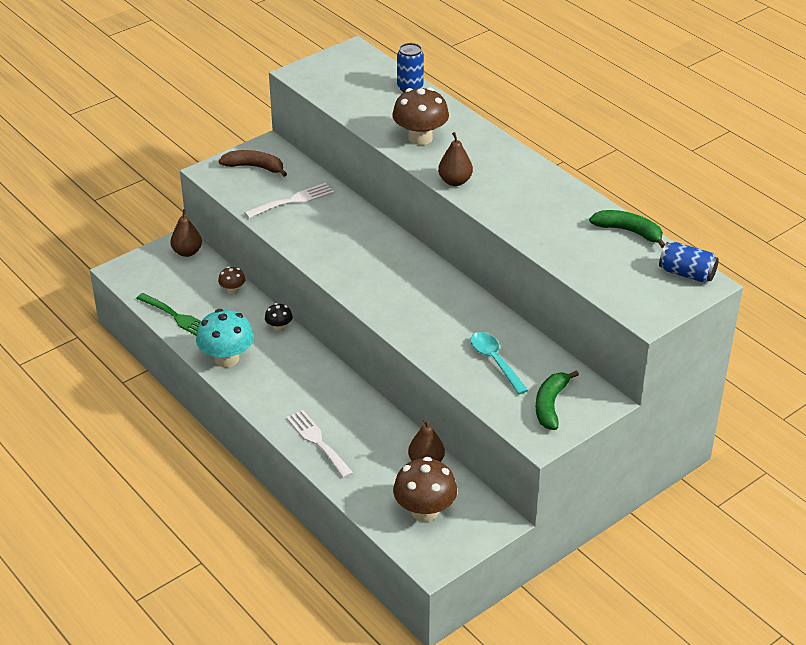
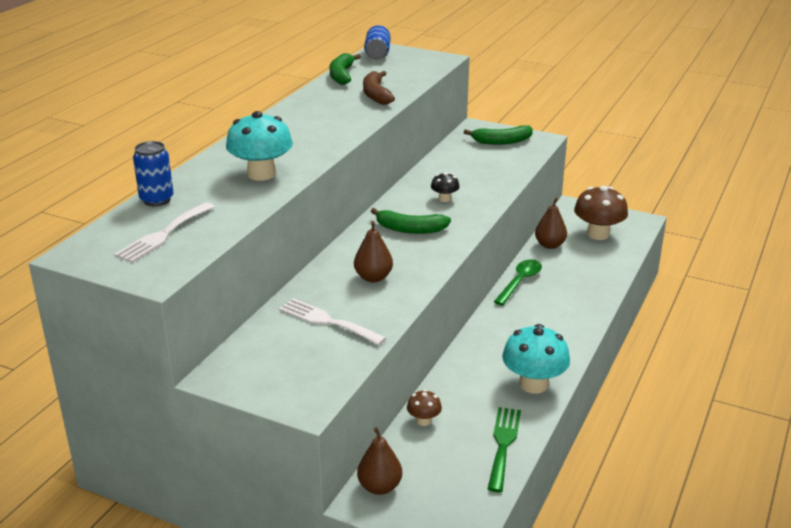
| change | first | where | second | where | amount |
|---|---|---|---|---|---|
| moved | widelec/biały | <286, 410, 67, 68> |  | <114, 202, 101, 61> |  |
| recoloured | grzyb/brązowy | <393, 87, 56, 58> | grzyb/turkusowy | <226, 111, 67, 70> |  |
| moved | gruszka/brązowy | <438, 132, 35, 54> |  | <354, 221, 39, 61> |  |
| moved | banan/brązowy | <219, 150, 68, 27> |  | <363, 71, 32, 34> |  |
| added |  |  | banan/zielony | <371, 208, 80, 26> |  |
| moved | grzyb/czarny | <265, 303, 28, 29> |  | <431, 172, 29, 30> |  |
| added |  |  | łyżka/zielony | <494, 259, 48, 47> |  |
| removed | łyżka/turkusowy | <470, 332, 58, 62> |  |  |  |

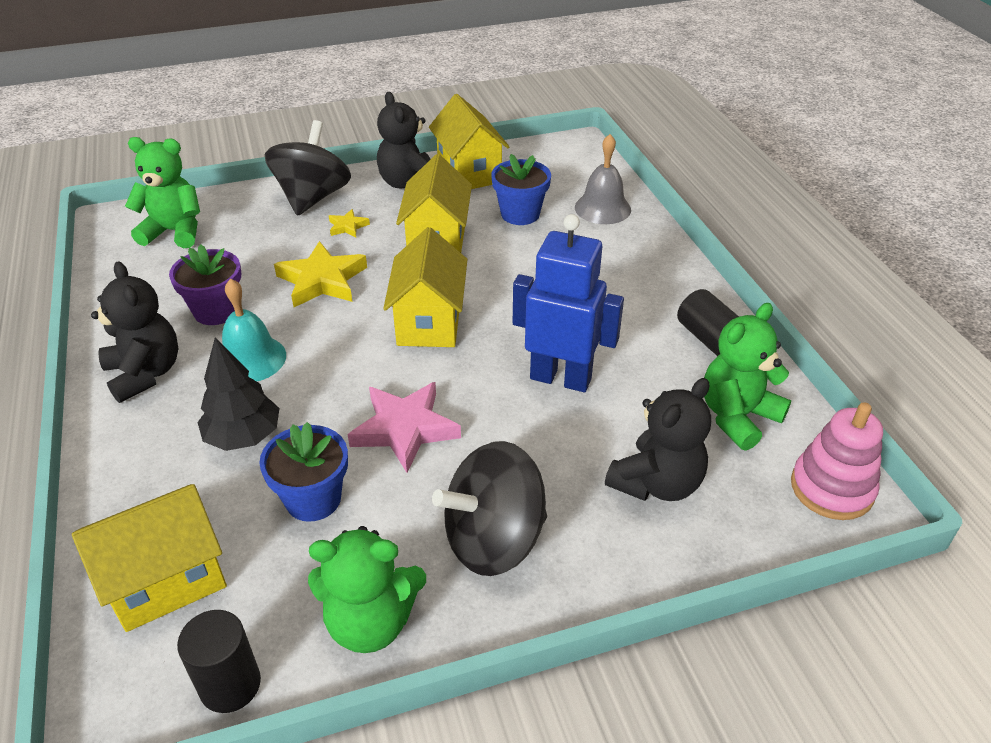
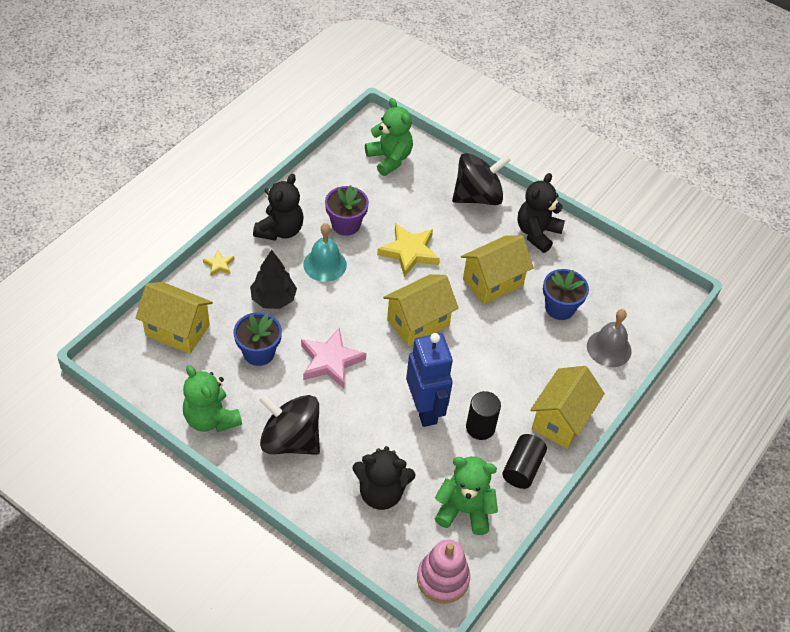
| change | first | where | second | where | amount |
|---|---|---|---|---|---|
| moved | gwiazda/żółty | <329, 209, 41, 28> |  | <203, 249, 32, 27> |  |
| moved | walec/czarny | <177, 610, 84, 103> |  | <466, 391, 35, 49> |  |
| moved | domek/żółty | <429, 94, 81, 95> |  | <530, 366, 75, 83> |  |

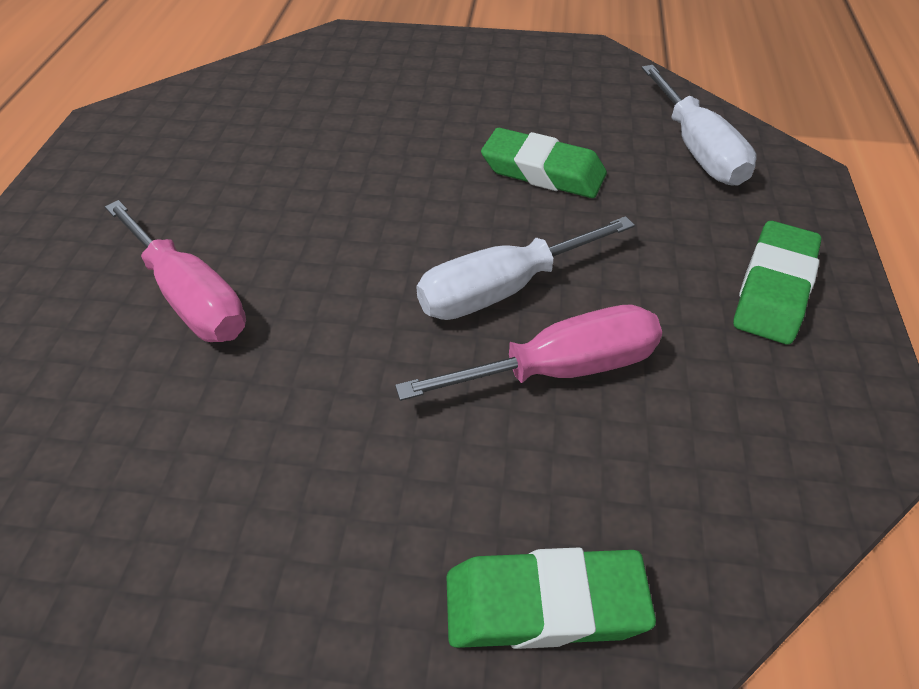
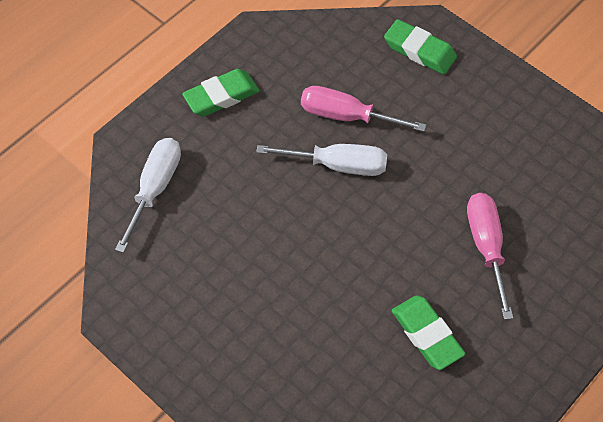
| change | first | where | second | where | amount |
|---|---|---|---|---|---|
| moved | gumka do mazania/zielony | <481, 128, 126, 70> |  | <392, 295, 74, 75> |  |

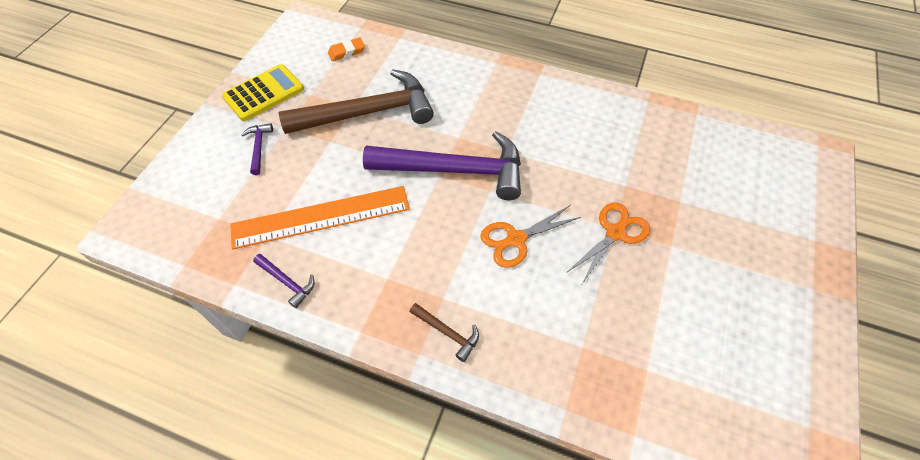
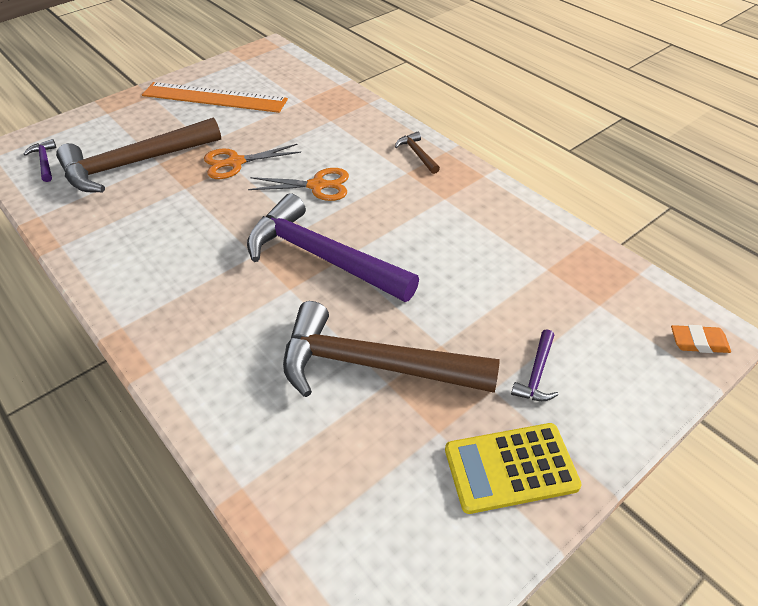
| change | first | where | second | where | amount |
|---|---|---|---|---|---|
| moved | młotek/fioletowy | <253, 254, 62, 54> |  | <23, 139, 33, 43> |  |
| added |  |  | młotek/brązowy | <56, 117, 165, 75> |  |
| moved | linijka/pomarańczowy | <230, 186, 180, 63> |  | <142, 82, 146, 31> |  |
| moved | gumka do mazania/pomarańczowy | <328, 37, 37, 24> |  | <671, 325, 60, 28> |  |

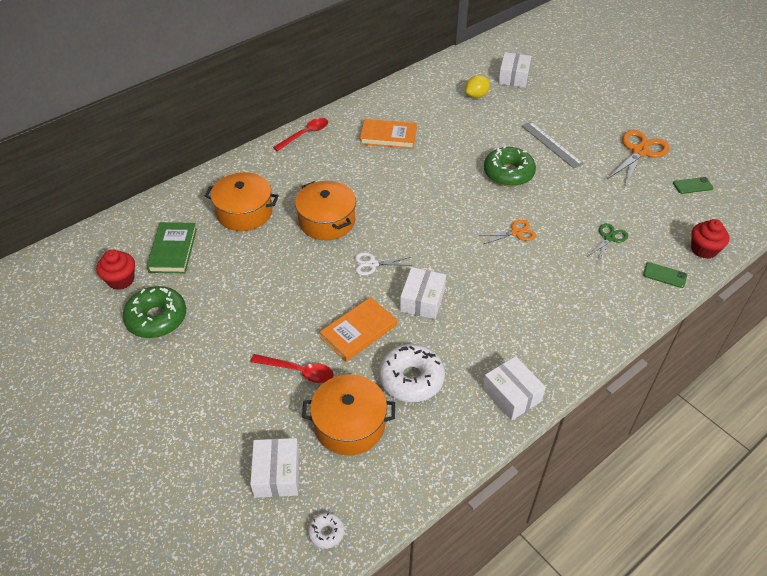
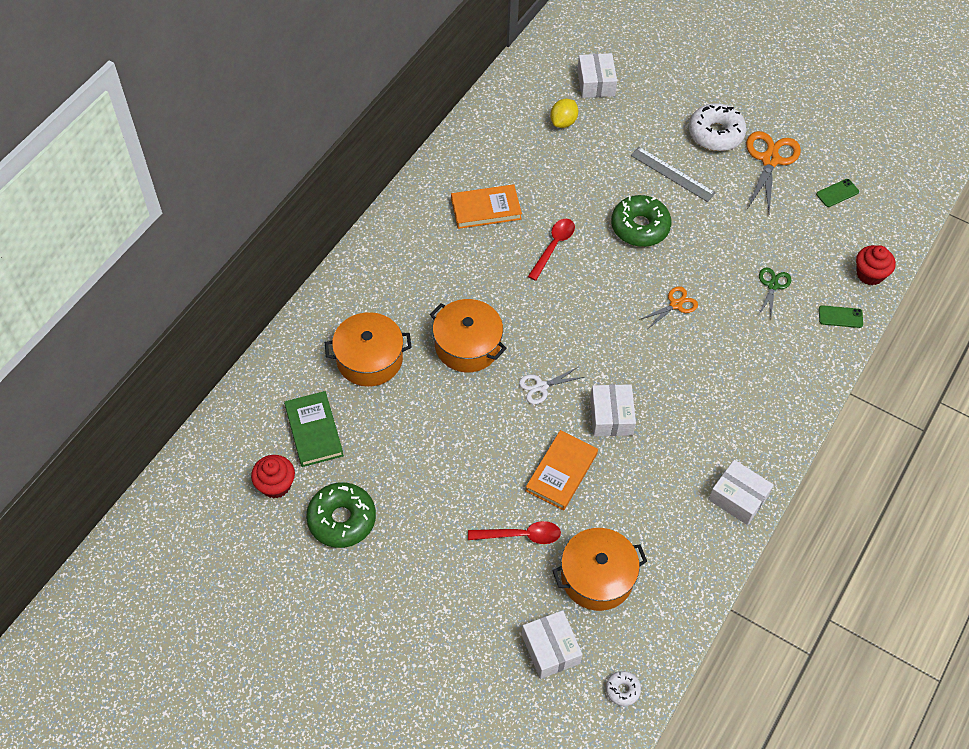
| change | first | where | second | where | amount |
|---|---|---|---|---|---|
| moved | łyżka/czerwony | <273, 118, 55, 33> |  | <528, 219, 47, 62> |  |
| moved | donut/biały | <379, 344, 66, 58> |  | <689, 103, 57, 48> |  |

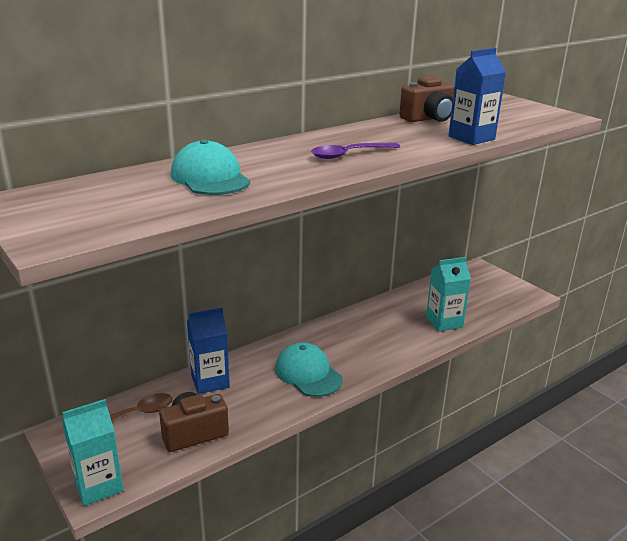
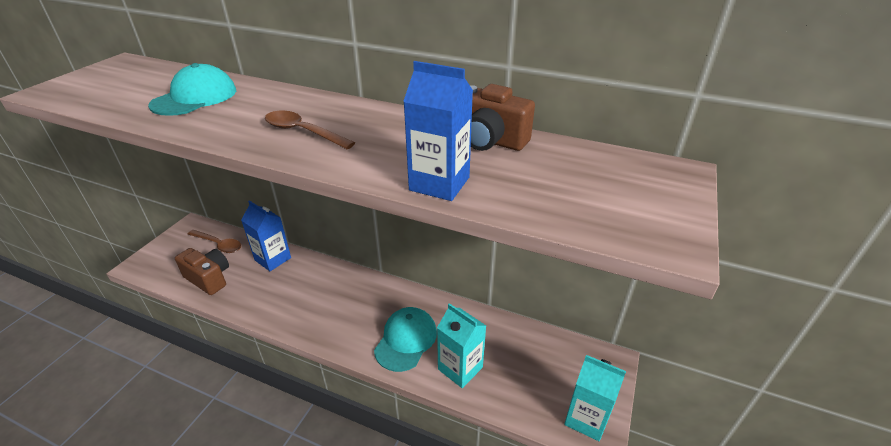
| change | first | where | second | where | amount |
|---|---|---|---|---|---|
| recoloured | łyżka/fioletowy | <311, 143, 89, 16> | łyżka/brązowy | <265, 110, 90, 39> |  |
| moved | czapka/turkusowy | <275, 343, 68, 54> |  | <374, 307, 63, 65> |  |
| moved | karton mleka/turkusowy | <62, 399, 62, 107> |  | <564, 355, 62, 86> |  |

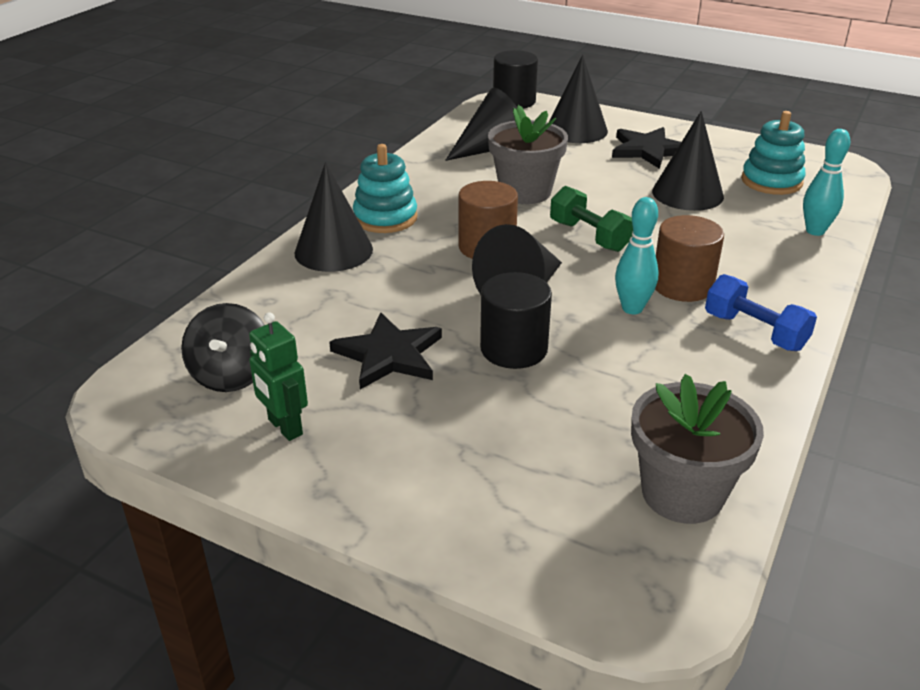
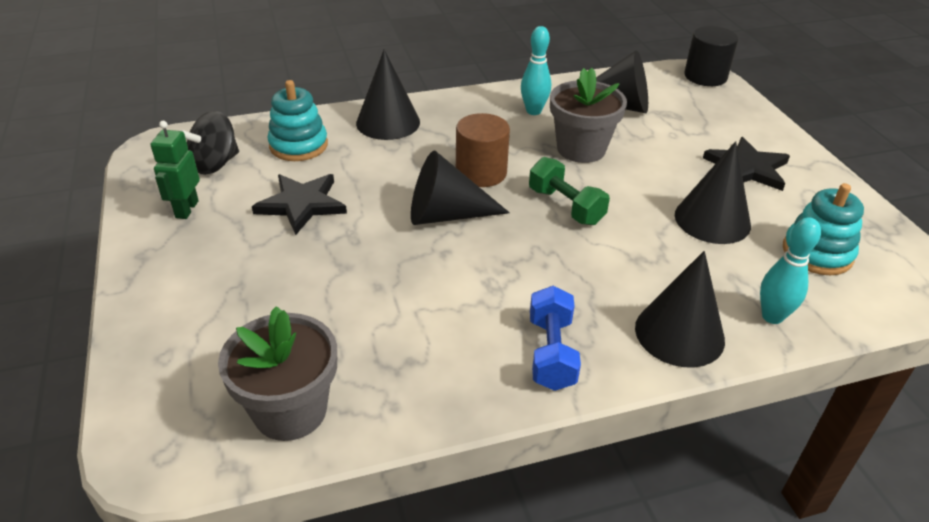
| change | first | where | second | where | amount |
|---|---|---|---|---|---|
| moved | zabawka nakładanka/turkusowy | <353, 144, 65, 89> |  | <268, 80, 60, 81> |  |
| moved | kręgiel/turkusowy | <615, 197, 44, 117> |  | <521, 26, 30, 89> |  |
| turned | hantel/zielony | <550, 186, 83, 66> |  | <529, 157, 81, 68> | 45 degrees counterclockwise |
| moved | stożek/czarny | <549, 55, 59, 88> |  | <635, 251, 90, 116> |  |
| removed | walec/czarny | <480, 272, 72, 97> |  |  |  |
| removed | walec/brązowy | <655, 215, 69, 87> |  |  |  |

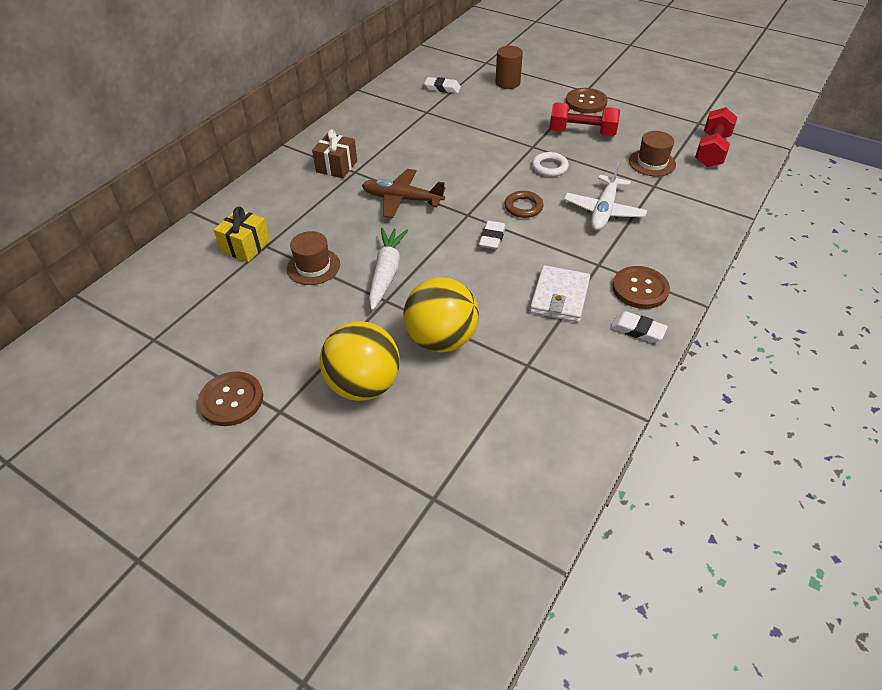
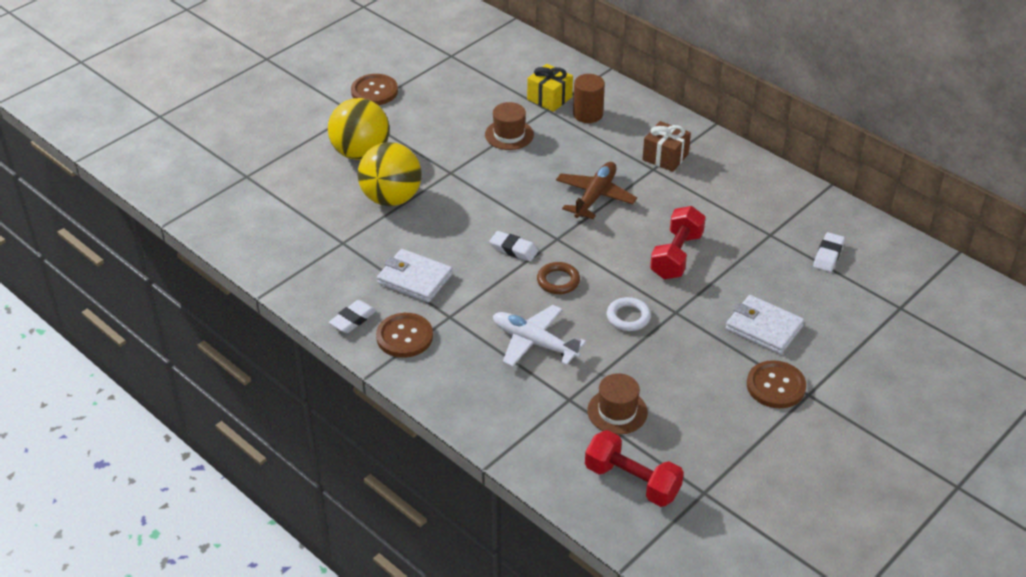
| change | first | where | second | where | amount |
|---|---|---|---|---|---|
| moved | walec/brązowy | <496, 46, 27, 43> |  | <573, 74, 32, 49> |  |
| moved | hantel/czerwony | <550, 102, 70, 34> |  | <650, 206, 56, 73> |  |
| added |  |  | portfel/biały | <726, 295, 79, 59> |  |
| removed | marchewka/biały | <369, 228, 39, 82> |  |  |  |

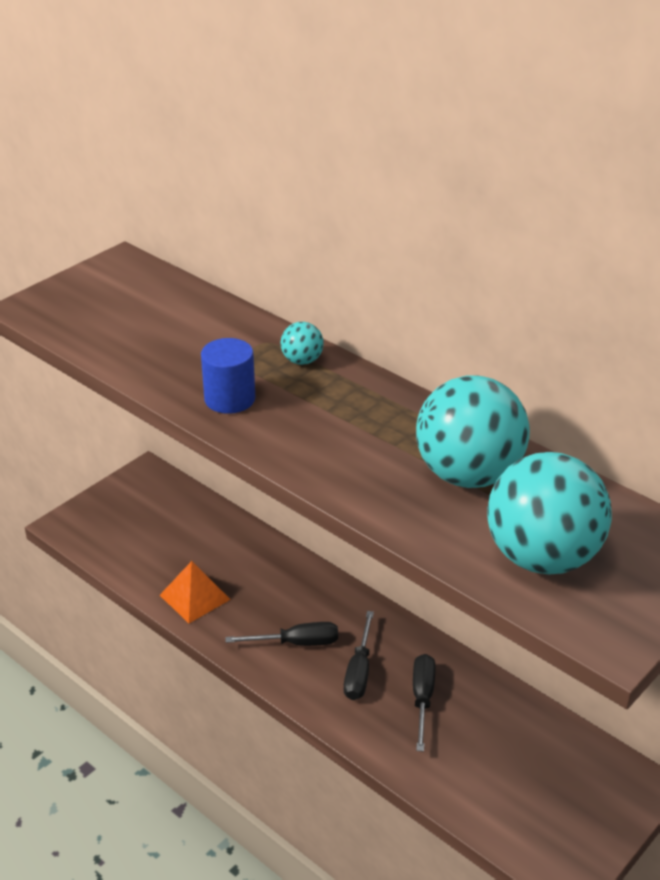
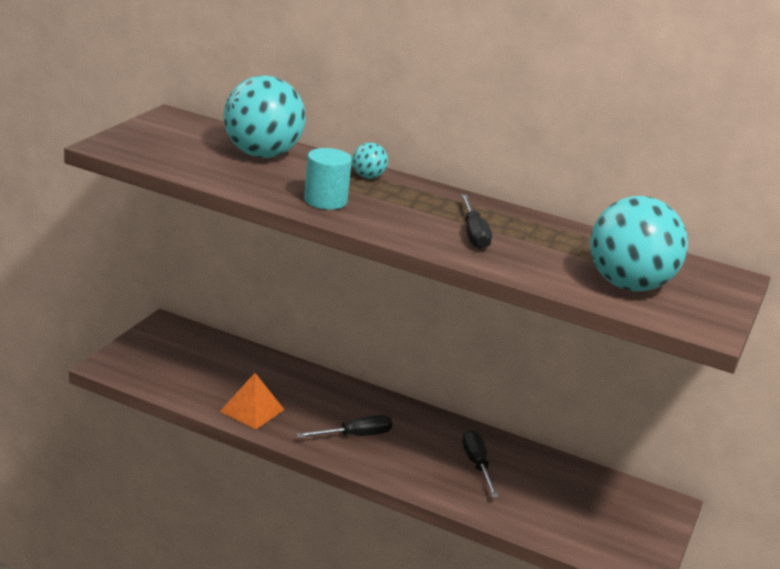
| change | first | where | second | where | amount |
|---|---|---|---|---|---|
| moved | piłka/turkusowy | <416, 375, 114, 113> |  | <223, 75, 83, 83> |  |
| recoloured | walec/niebieski | <201, 338, 54, 76> | walec/turkusowy | <304, 148, 48, 62> |  |
| moved | śrubokręt/czarny | <344, 611, 30, 89> |  | <461, 194, 31, 55> |  |

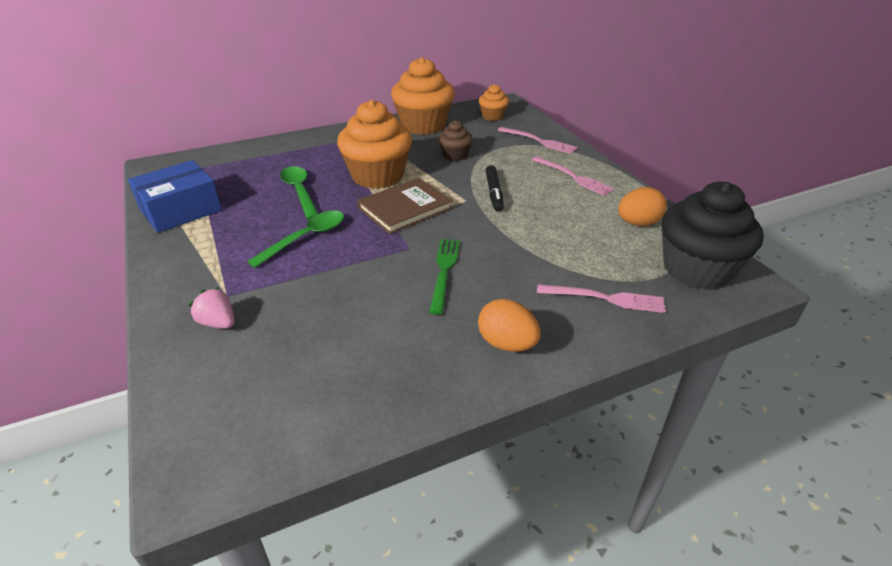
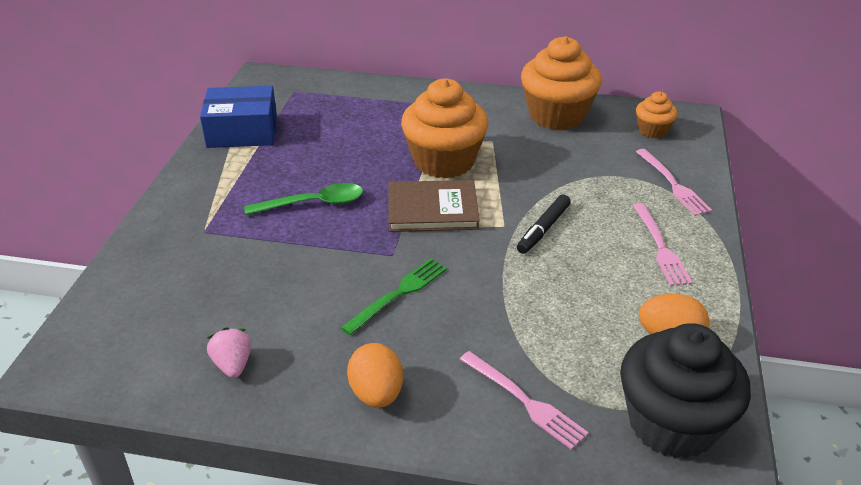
| change | first | where | second | where | amount |
|---|---|---|---|---|---|
| moved | truskawka/różowy | <189, 287, 45, 42> |  | <207, 327, 44, 51> |  |
| removed | łyżka/zielony | <280, 166, 38, 53> |  |  |  |
| removed | muffinka/brązowy | <438, 120, 35, 41> |  |  |  |

